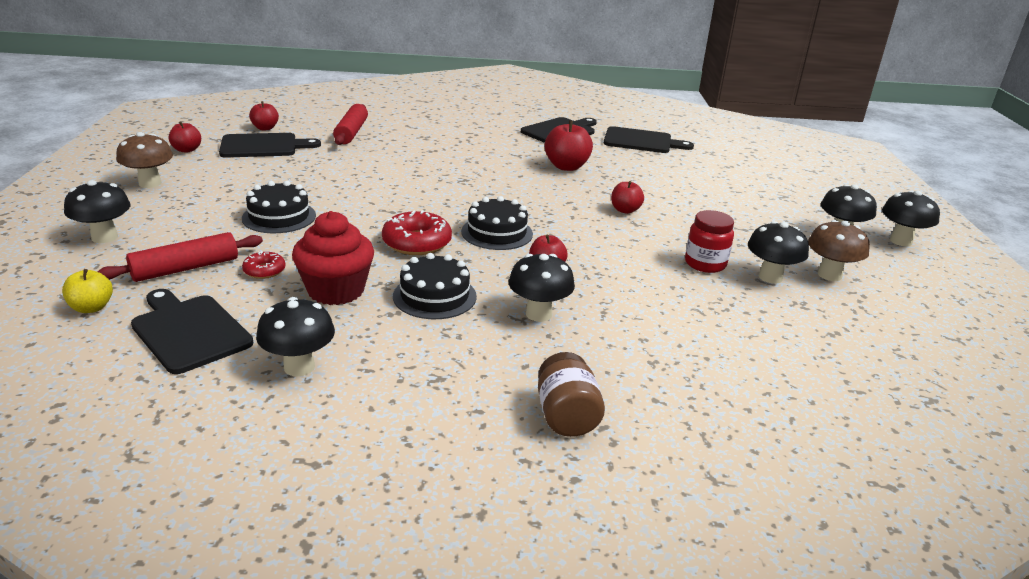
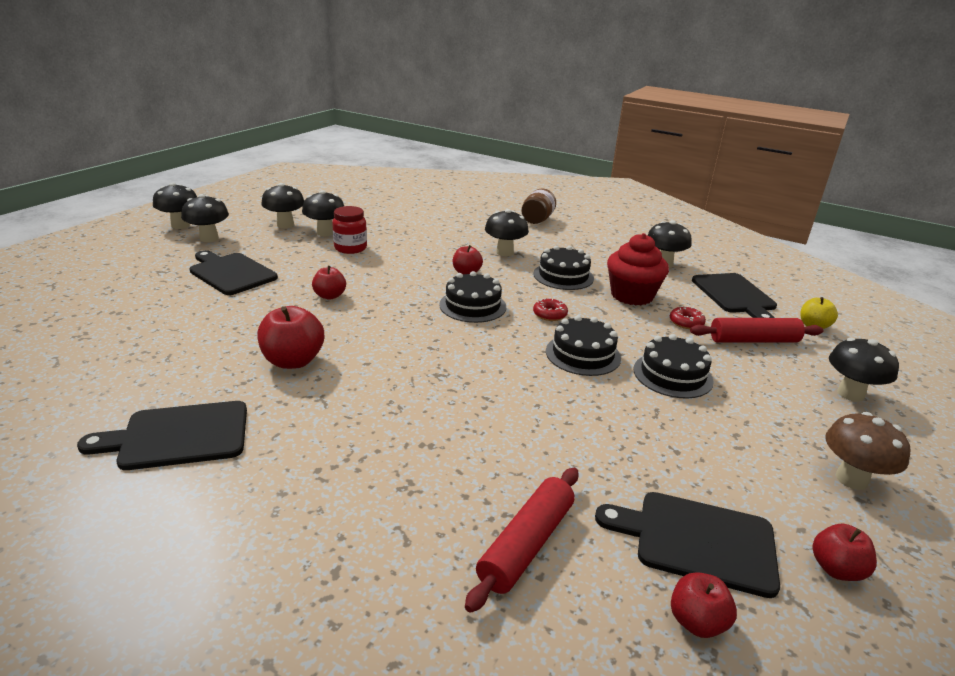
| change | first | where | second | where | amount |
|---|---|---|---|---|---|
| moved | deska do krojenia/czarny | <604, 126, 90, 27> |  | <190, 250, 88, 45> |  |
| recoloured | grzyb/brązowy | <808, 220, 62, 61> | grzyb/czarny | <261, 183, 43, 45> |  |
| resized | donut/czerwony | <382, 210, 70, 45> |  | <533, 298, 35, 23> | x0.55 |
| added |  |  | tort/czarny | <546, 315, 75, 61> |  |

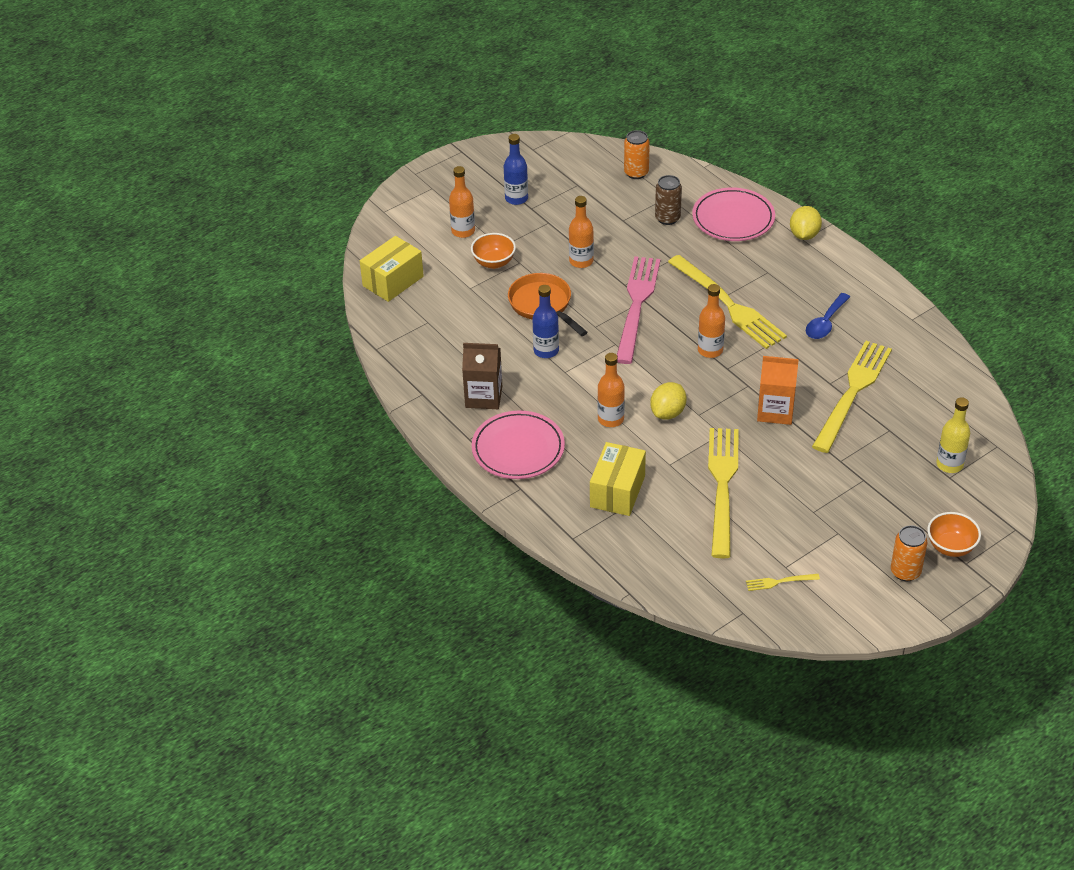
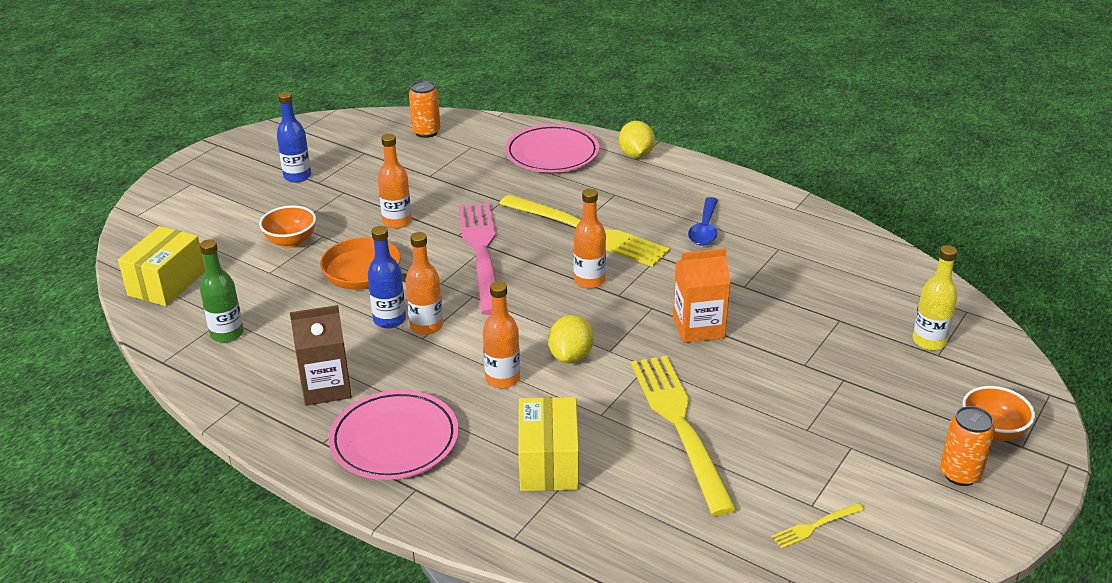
| change | first | where | second | where | amount |
|---|---|---|---|---|---|
| added |  |  | butelka/zielony | <200, 239, 44, 104> |  |
| moved | butelka/pomarańczowy | <449, 166, 26, 72> |  | <405, 232, 38, 103> |  |
| removed | puszka/brązowy | <655, 175, 27, 50> |  |  |  |
| removed | widelec/żółty | <812, 341, 80, 112> |  |  |  |

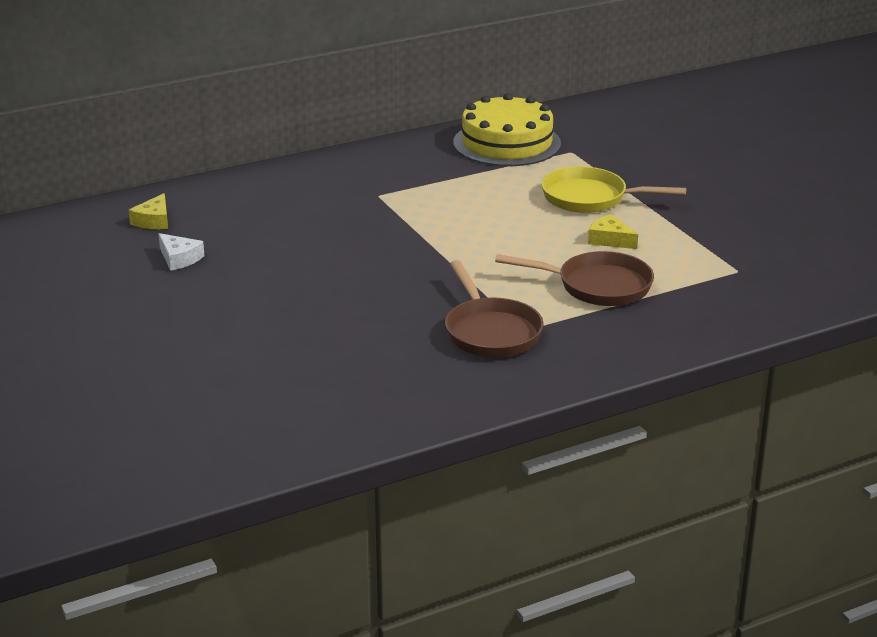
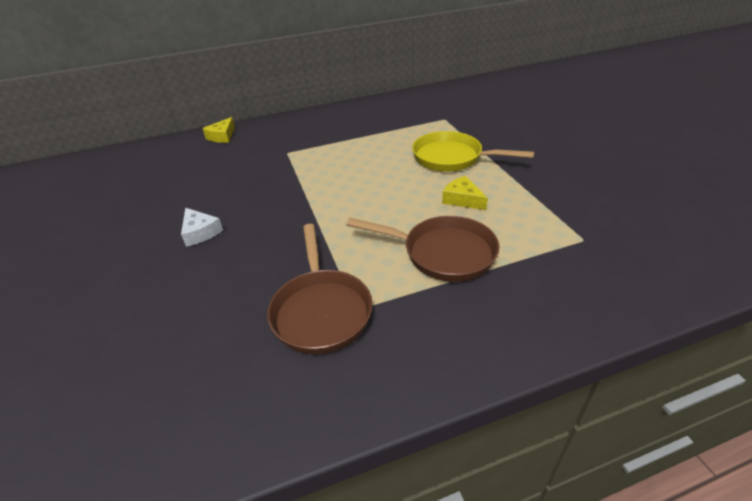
| change | first | where | second | where | amount |
|---|---|---|---|---|---|
| moved | ser/biały | <158, 233, 46, 38> |  | <181, 208, 42, 39> |  |
| moved | ser/żółty | <129, 193, 39, 36> |  | <202, 117, 33, 26> |  |
| removed | tort/żółty | <453, 93, 108, 73> |  |  |  |

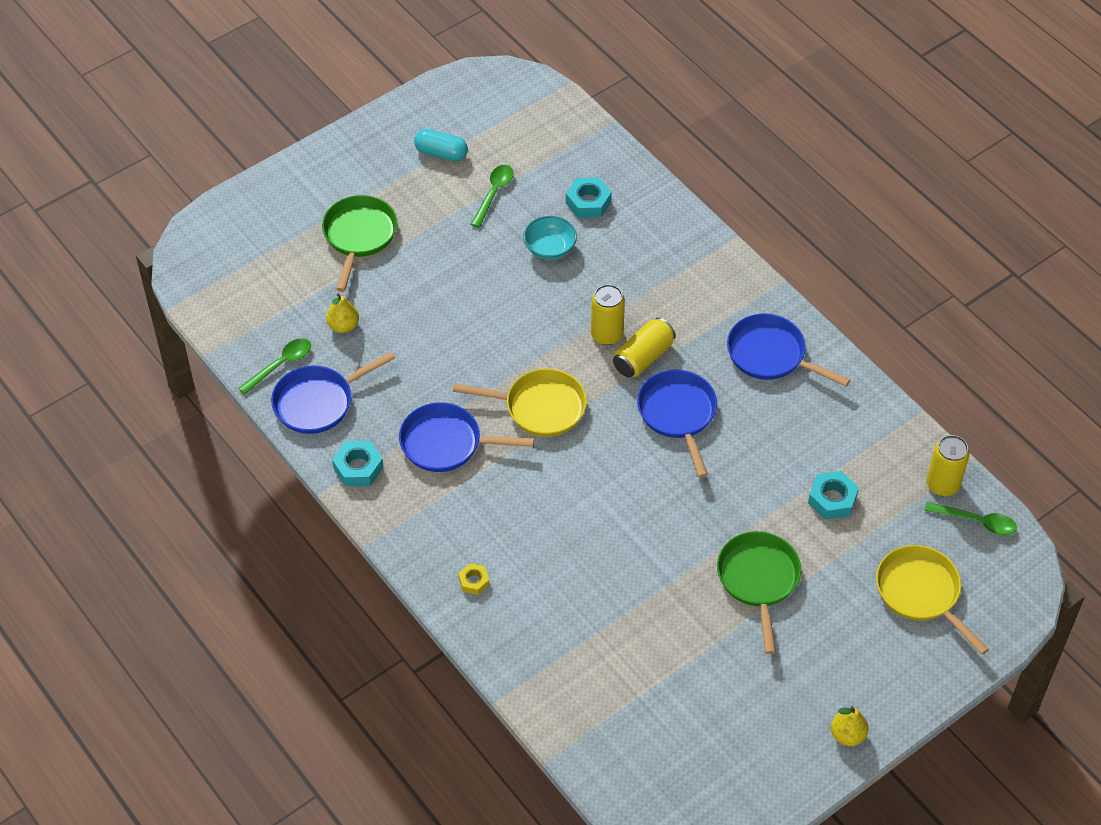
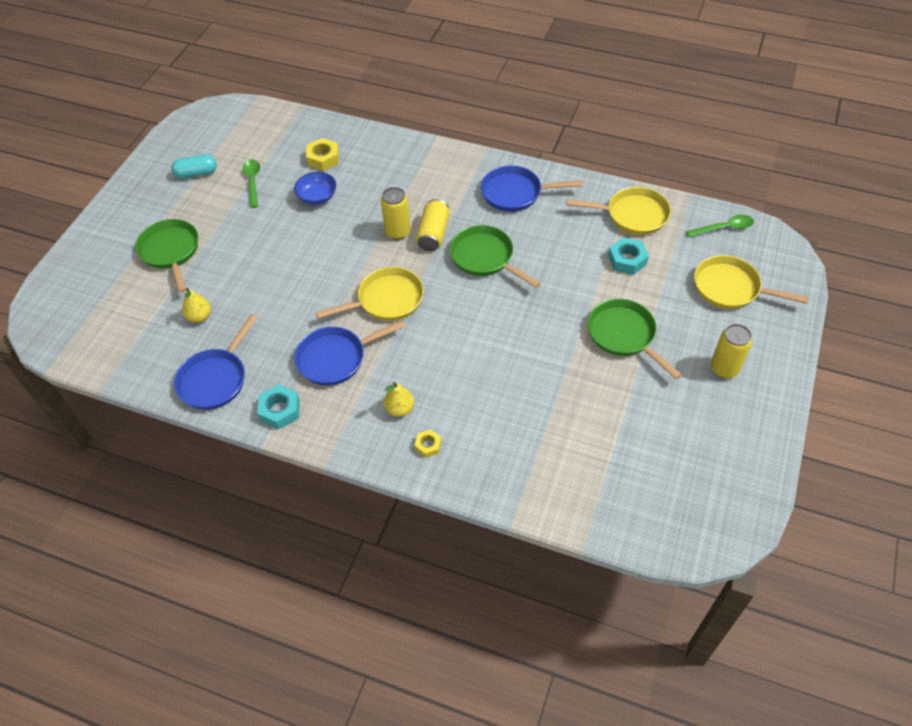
| change | first | where | second | where | amount |
|---|---|---|---|---|---|
| recoloured | miska/turkusowy | <523, 216, 54, 44> | miska/niebieski | <294, 172, 43, 33> |  |
| recoloured | nakrętka/turkusowy | <566, 177, 46, 41> | nakrętka/żółty | <306, 138, 33, 33> |  |
| moved | gruszka/żółty | <831, 706, 38, 40> |  | <384, 382, 30, 35> |  |
| recoloured | patelnia/niebieski | <637, 370, 80, 108> | patelnia/zielony | <450, 225, 91, 63> |  |
| added |  |  | patelnia/żółty | <567, 187, 104, 48> |  |
| moved | puszka/żółty | <926, 435, 44, 61> |  | <711, 324, 41, 54> |  |
| removed | łyżka/zielony | <238, 338, 73, 57> |  |  |  |

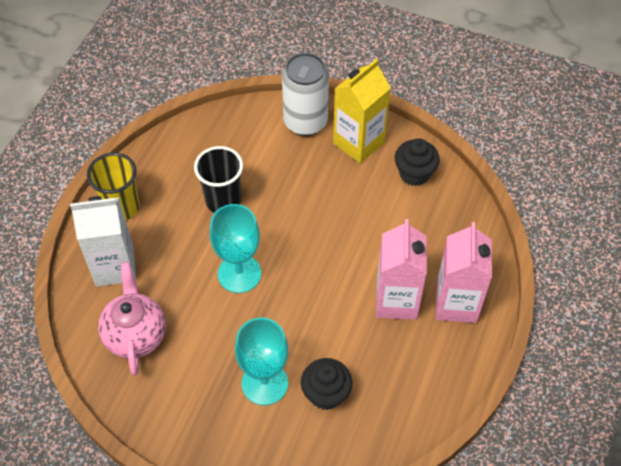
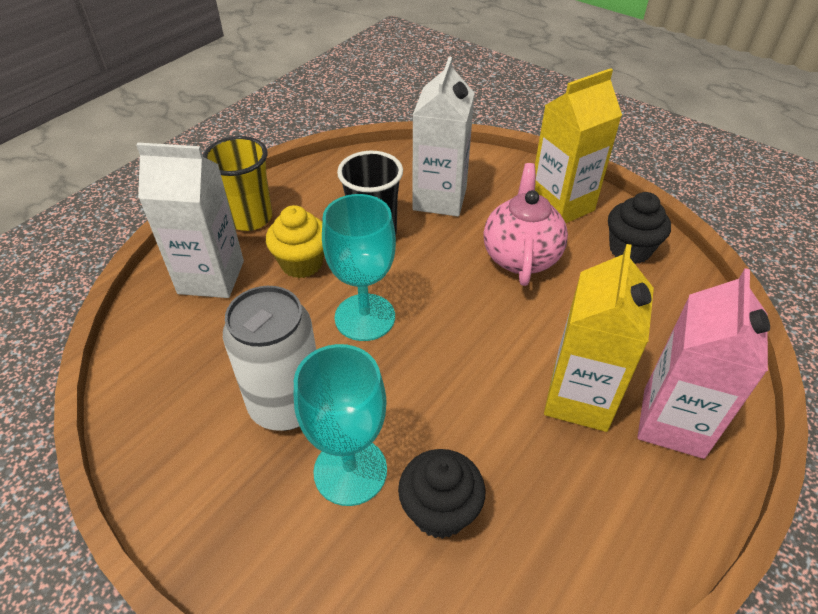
| change | first | where | second | where | amount |
|---|---|---|---|---|---|
| moved | puszka/biały | <282, 53, 47, 83> |  | <223, 286, 93, 145> |  |
| added |  |  | muffinka/żółty | <266, 205, 58, 73> |  |
| added |  |  | karton mleka/biały | <412, 57, 63, 160> |  |
| moved | imbryk/różowy | <98, 262, 68, 114> |  | <483, 163, 85, 123> |  |
| recoloured | karton mleka/różowy | <376, 219, 51, 101> | karton mleka/żółty | <544, 244, 110, 188> |  |

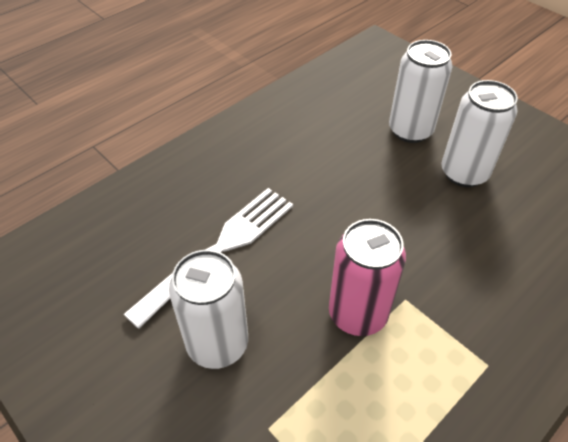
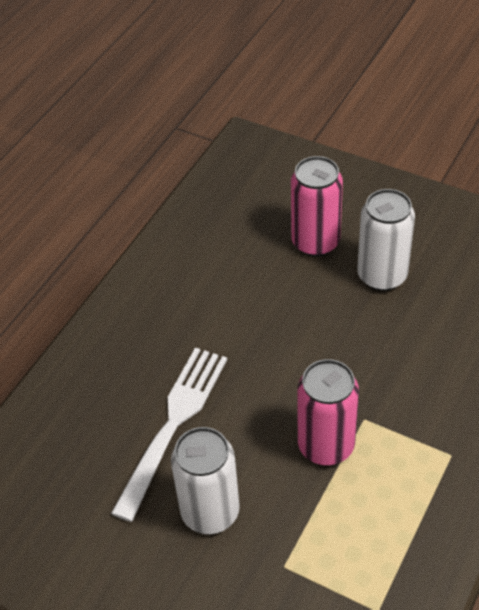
| change | first | where | second | where | amount |
|---|---|---|---|---|---|
| recoloured | puszka/biały | <389, 40, 64, 103> | puszka/różowy | <291, 156, 52, 101> |  |

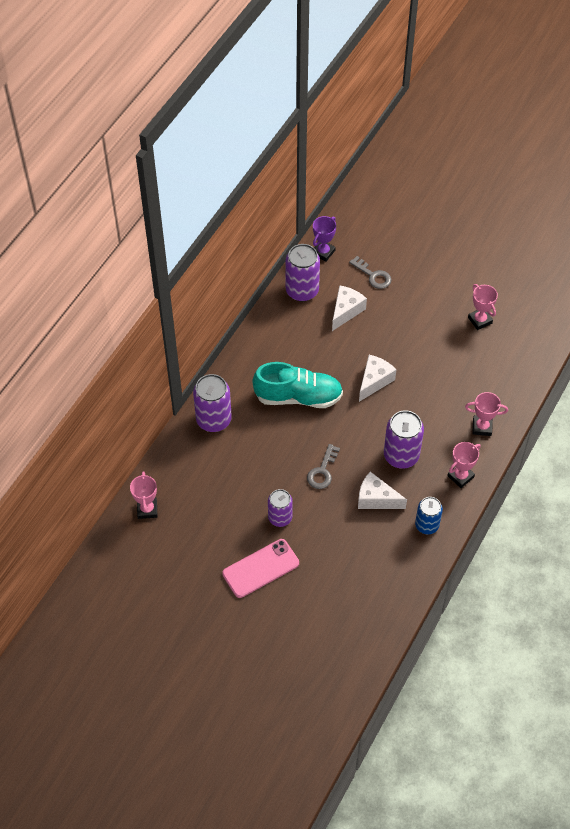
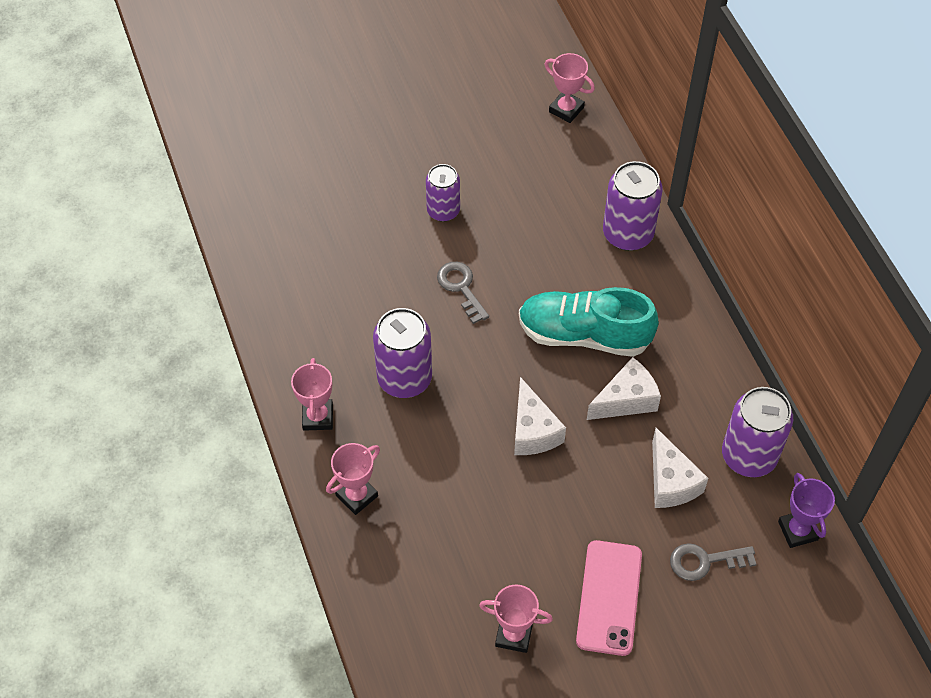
| change | first | where | second | where | amount |
|---|---|---|---|---|---|
| turned | but/turkusowy | <252, 362, 91, 46> |  | <519, 287, 140, 70> | 60 degrees clockwise |
| moved | telefon/różowy | <222, 539, 77, 59> |  | <576, 540, 66, 116> |  |
| moved | ser/biały | <358, 472, 49, 37> |  | <587, 357, 74, 63> |  |
| removed | puszka/niebieski | <415, 497, 28, 37> |  |  |  |

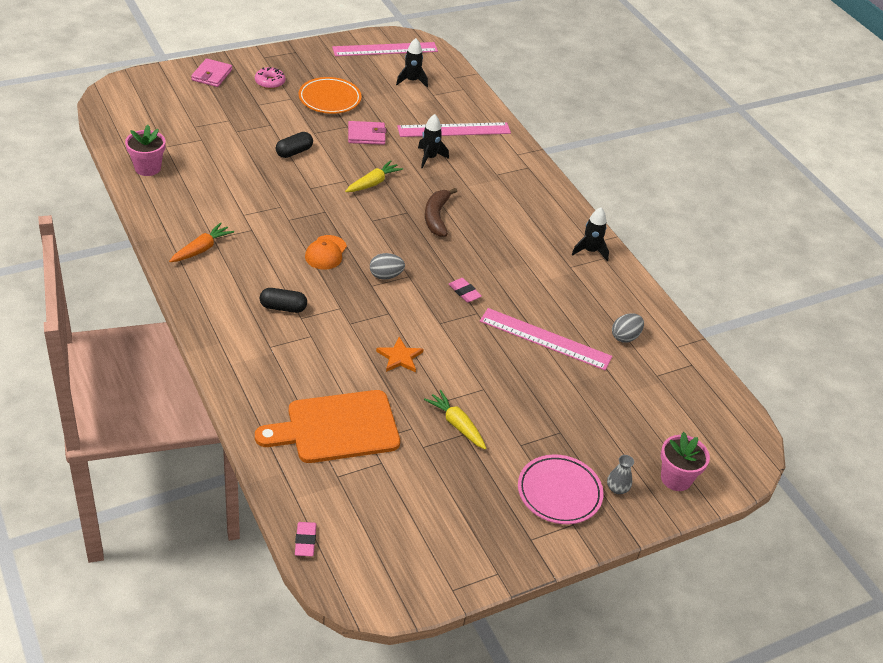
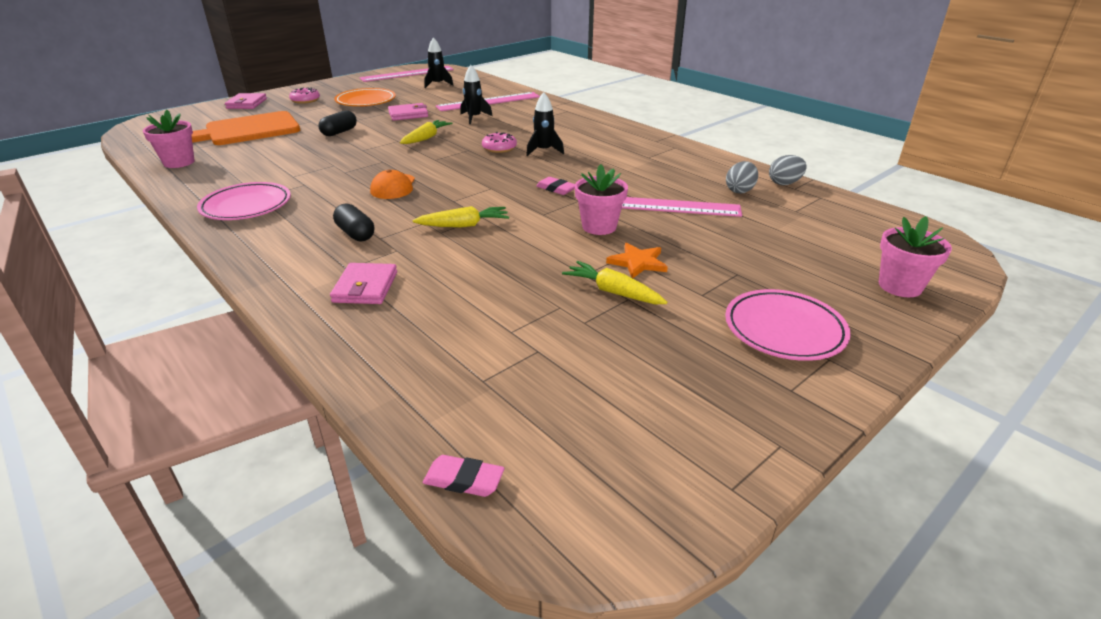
| change | first | where | second | where | amount |
|---|---|---|---|---|---|
| moved | deska do krojenia/pomarańczowy | <255, 390, 145, 73> |  | <191, 111, 109, 34> |  |
| replaced | marchewka/pomarańczowy | <169, 222, 65, 40> | talerz/różowy | <197, 182, 94, 38> |  |
| added |  |  | portfel/różowy | <330, 263, 67, 41> |  |
| turned | kapsułka/czarny | <260, 288, 47, 25> |  | <333, 203, 41, 38> | 60 degrees clockwise |
| added |  |  | marchewka/żółty | <412, 206, 97, 22> |  |
| turned | gumka do mazania/różowy | <295, 522, 21, 34> |  | <423, 455, 81, 42> | 60 degrees counterclockwise |
| replaced | banan/brązowy | <425, 188, 32, 49> | donut/różowy | <482, 132, 35, 21> |  |
| moved | rakieta/czarny | <572, 207, 37, 54> |  | <526, 92, 38, 64> |  |
| added |  |  | doniczka/różowy | <575, 164, 53, 71> |  |
| moved | gwiazda/pomarańczowy | <376, 337, 48, 35> |  | <606, 242, 62, 36> |  |
| moved | jajko/szary | <370, 253, 35, 27> |  | <769, 155, 38, 30> |  |
| removed | wazon/szary | <607, 455, 27, 39> |  |  |  |

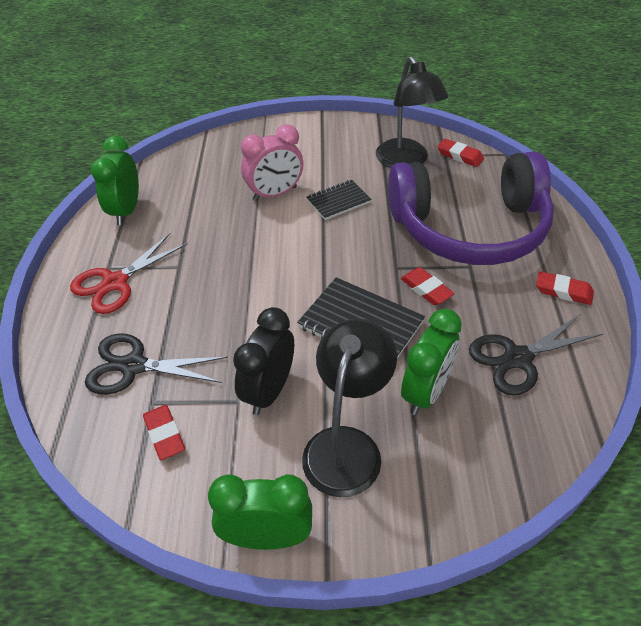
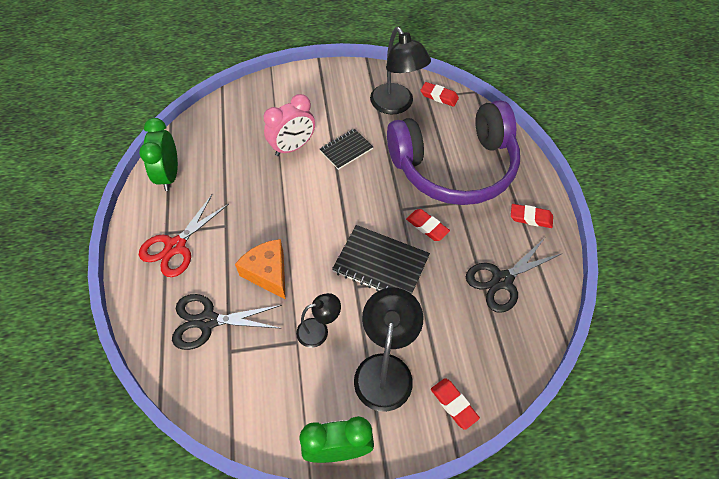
| change | first | where | second | where | amount |
|---|---|---|---|---|---|
| added |  |  | ser/pomarańczowy | <235, 239, 51, 61> |  |
| replaced | budzik/czarny | <233, 307, 61, 108> | lampka/czarny | <296, 293, 45, 55> |  |
| moved | gumka do mazania/czerwony | <143, 405, 42, 55> |  | <431, 378, 49, 52> |  |
| removed | budzik/zielony | <401, 309, 61, 106> |  |  |  |

